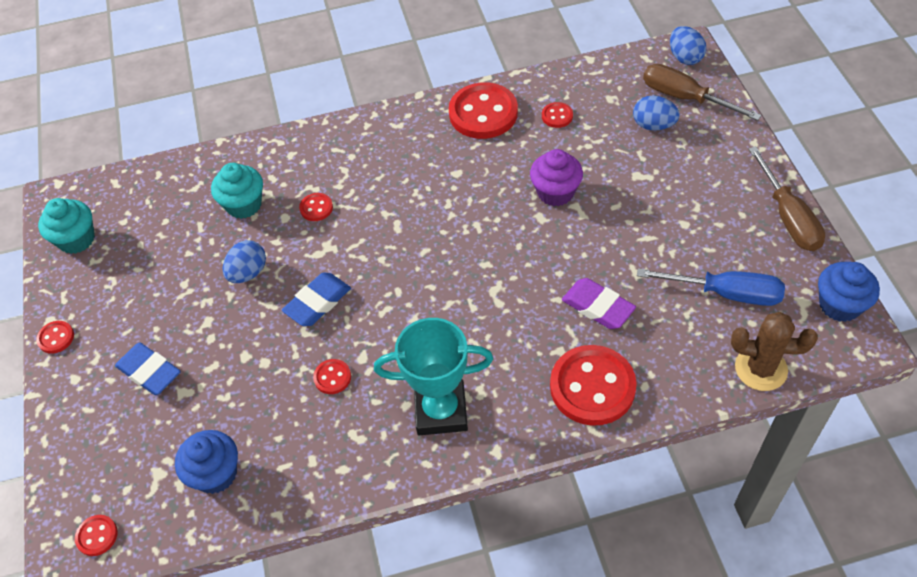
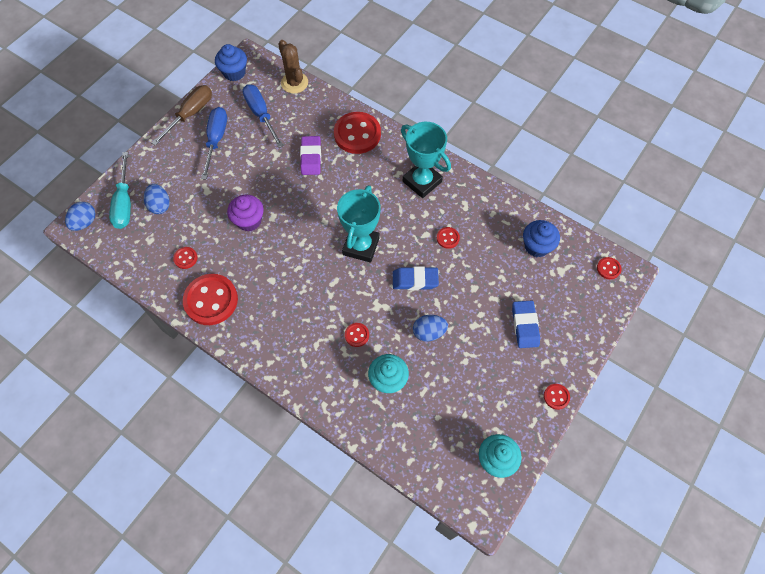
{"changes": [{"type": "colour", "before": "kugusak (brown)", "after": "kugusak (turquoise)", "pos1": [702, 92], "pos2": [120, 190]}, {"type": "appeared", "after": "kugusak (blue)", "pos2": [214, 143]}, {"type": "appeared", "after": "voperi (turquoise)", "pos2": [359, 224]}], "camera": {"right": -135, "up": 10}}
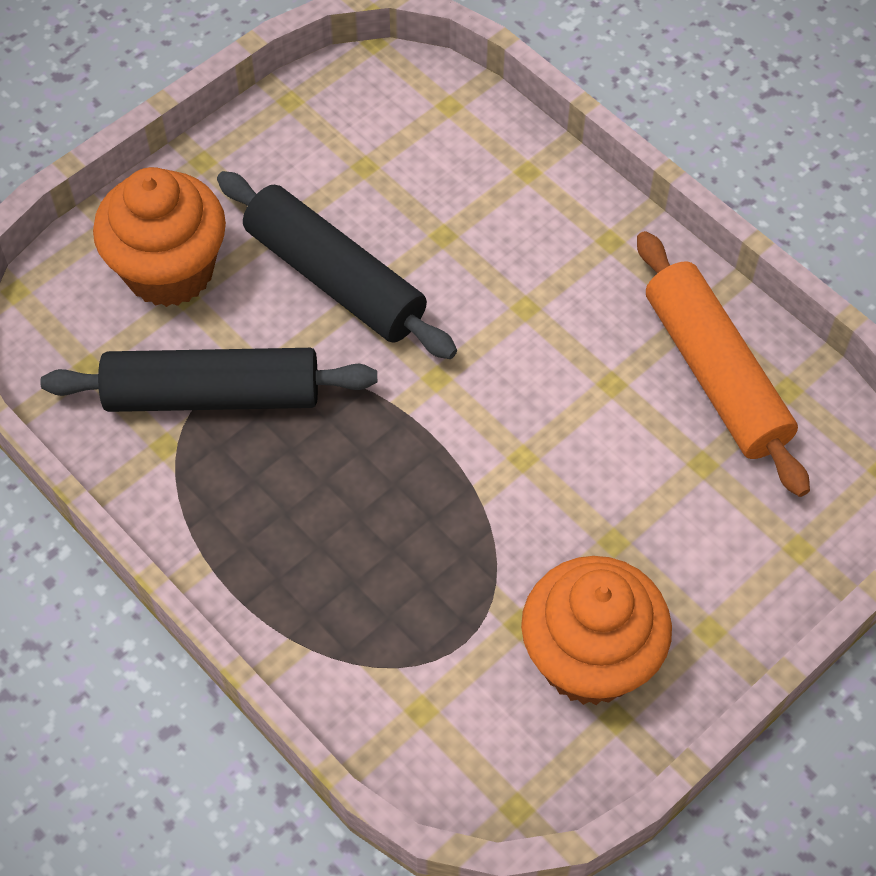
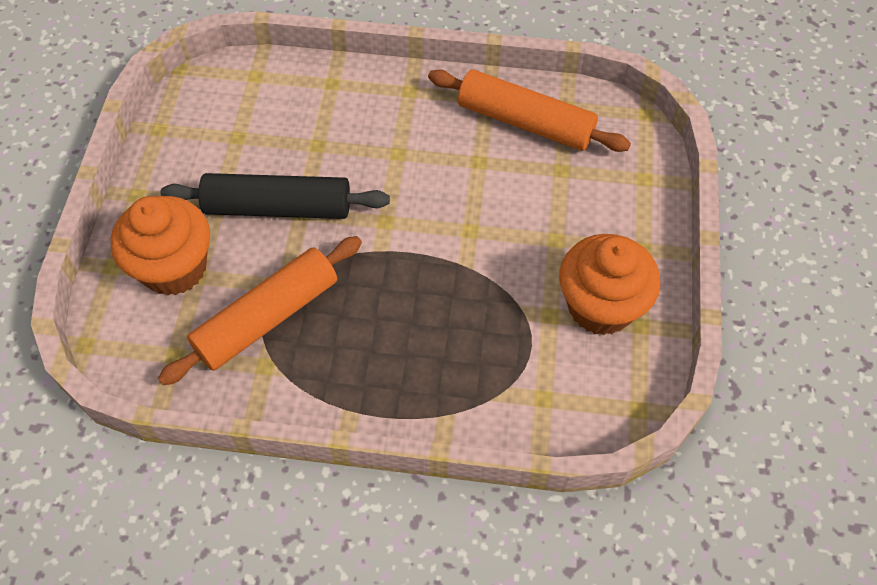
{"changes": [{"type": "colour", "before": "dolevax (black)", "after": "dolevax (orange)", "pos1": [208, 380], "pos2": [260, 311]}], "camera": {"right": -40, "up": 0}}
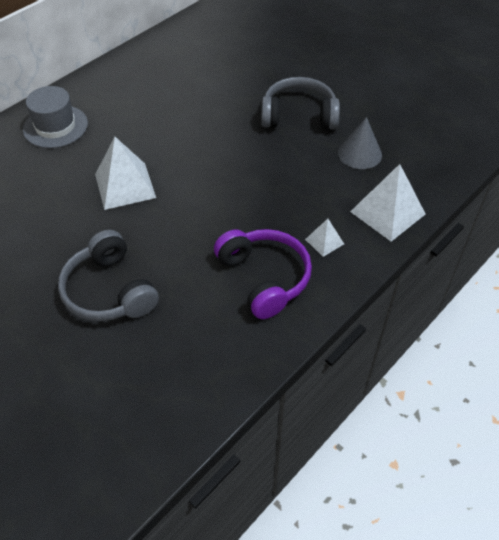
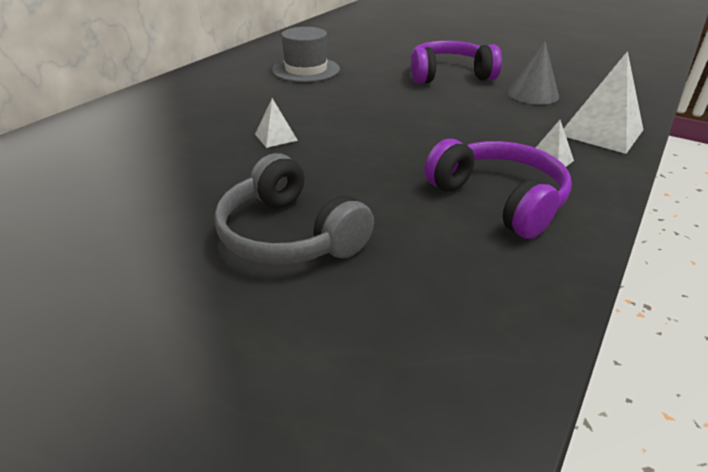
{"changes": [{"type": "relocated", "before": "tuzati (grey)", "pos1": [55, 117], "pos2": [306, 54]}, {"type": "size", "before": "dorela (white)", "pos1": [125, 173], "pos2": [276, 123], "scale": 0.51}, {"type": "colour", "before": "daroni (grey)", "after": "daroni (purple)", "pos1": [300, 103], "pos2": [456, 62]}], "camera": {"right": -10, "up": -15}}
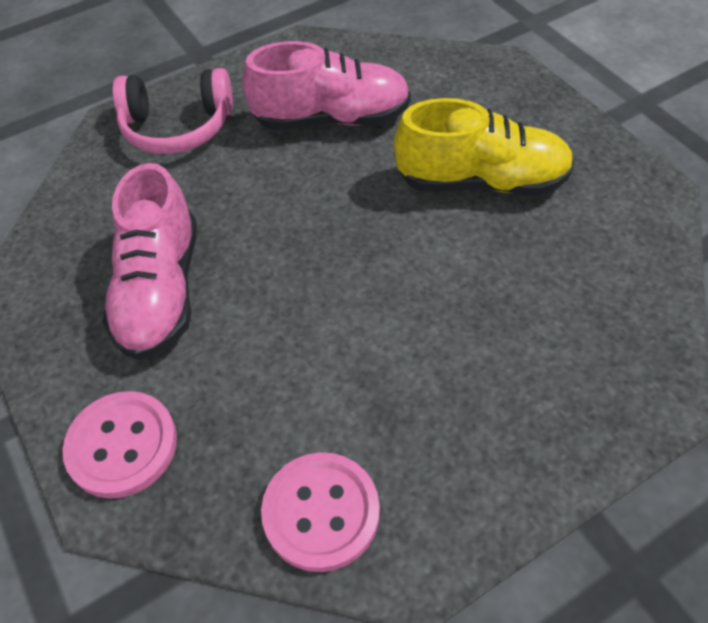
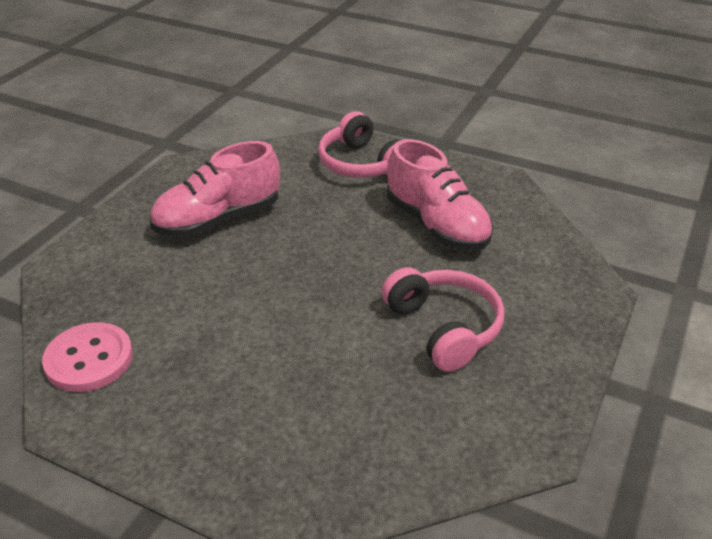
{"changes": [{"type": "missing", "before": "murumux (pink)", "pos1": [119, 445]}, {"type": "exchanged", "before": "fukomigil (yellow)", "after": "daroni (pink)", "pos1": [484, 147], "pos2": [443, 319]}], "camera": {"right": 55, "up": -15}}
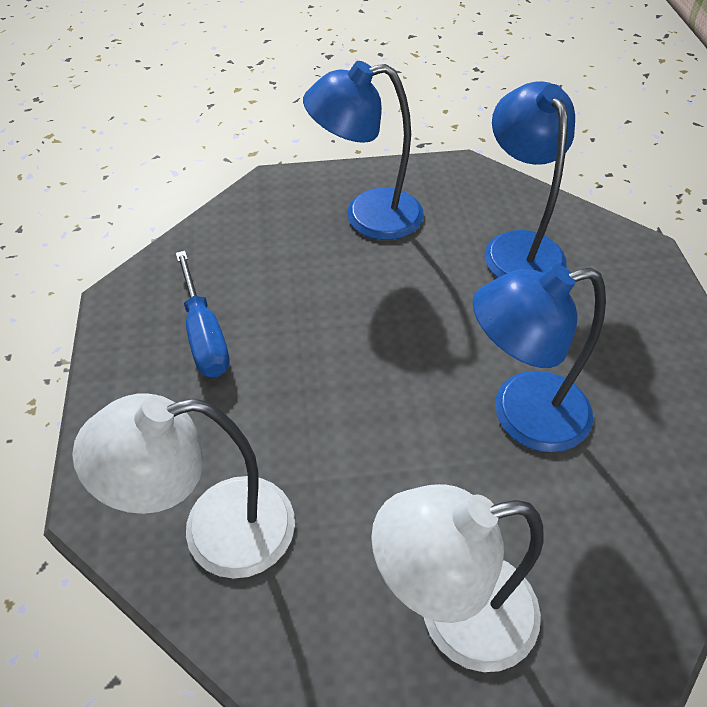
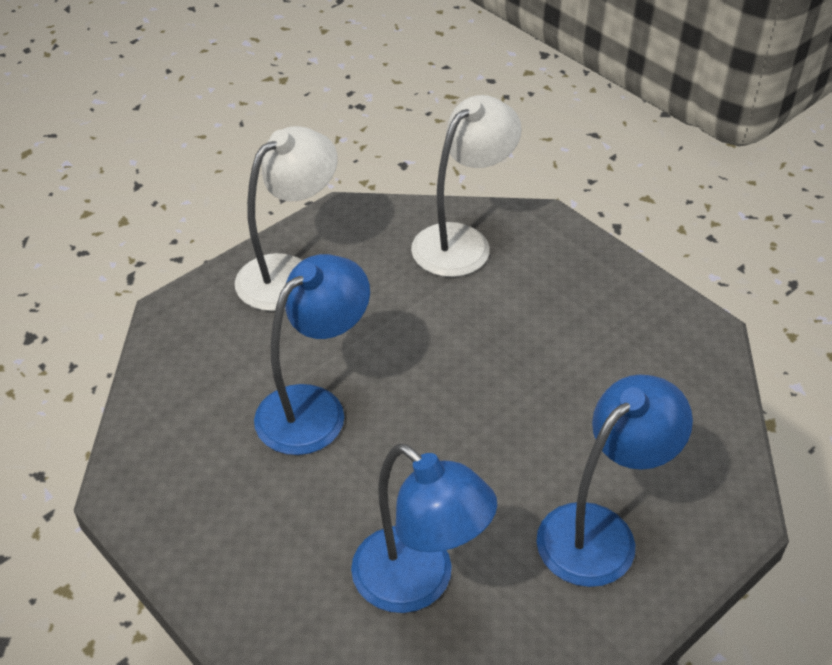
{"changes": [{"type": "missing", "before": "kugusak (blue)", "pos1": [203, 314]}], "camera": {"right": 145, "up": -5}}
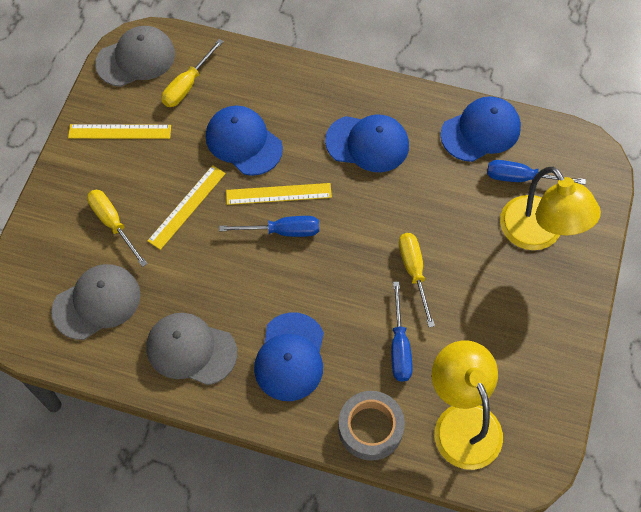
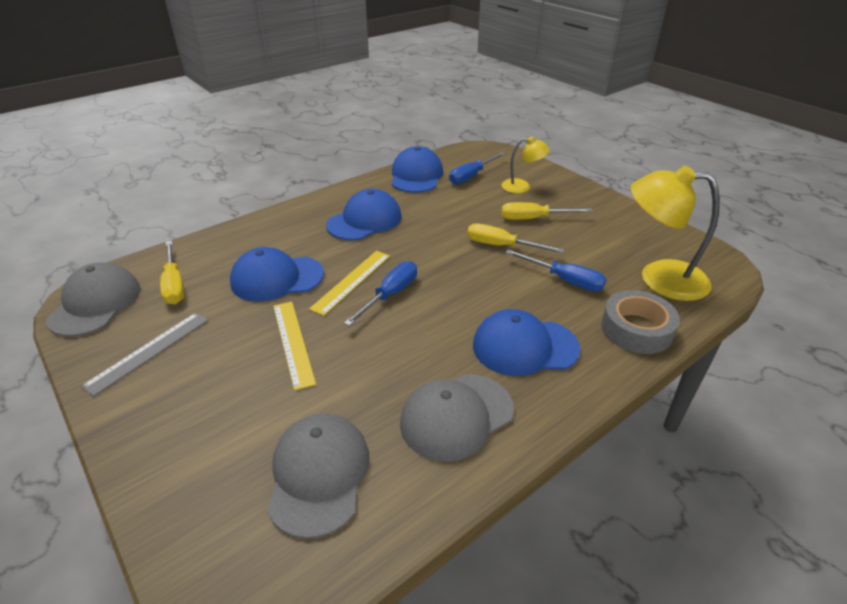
{"changes": [{"type": "colour", "before": "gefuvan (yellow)", "after": "gefuvan (grey)", "pos1": [119, 131], "pos2": [144, 355]}, {"type": "relocated", "before": "kugusak (yellow)", "pos1": [117, 228], "pos2": [547, 211]}, {"type": "spun", "before": "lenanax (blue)", "pos1": [289, 356], "pos2": [526, 342], "turn": 135}, {"type": "size", "before": "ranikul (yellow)", "pos1": [550, 208], "pos2": [525, 165], "scale": 0.55}], "camera": {"right": -55, "up": -25}}
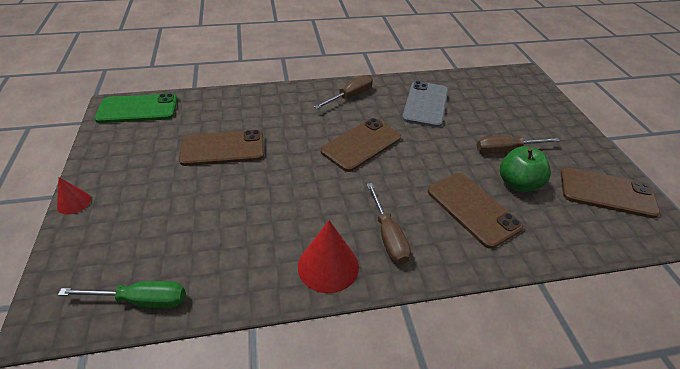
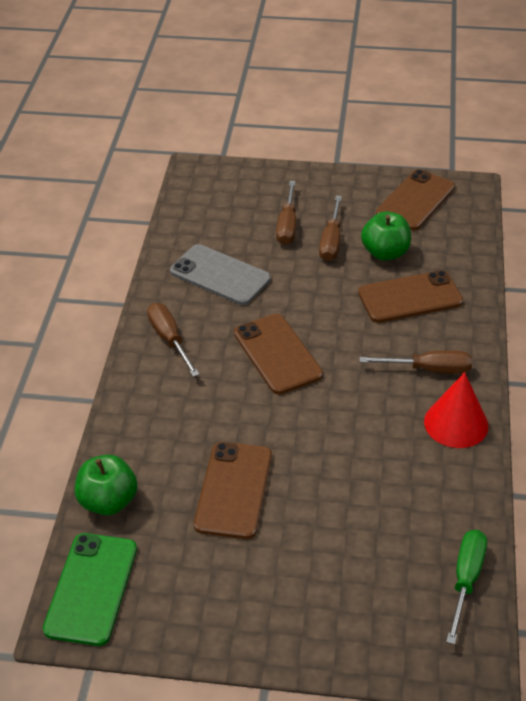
{"changes": [{"type": "missing", "before": "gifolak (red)", "pos1": [74, 196]}, {"type": "appeared", "after": "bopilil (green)", "pos2": [106, 485]}, {"type": "appeared", "after": "kugusak (brown)", "pos2": [286, 213]}], "camera": {"right": -70, "up": 0}}
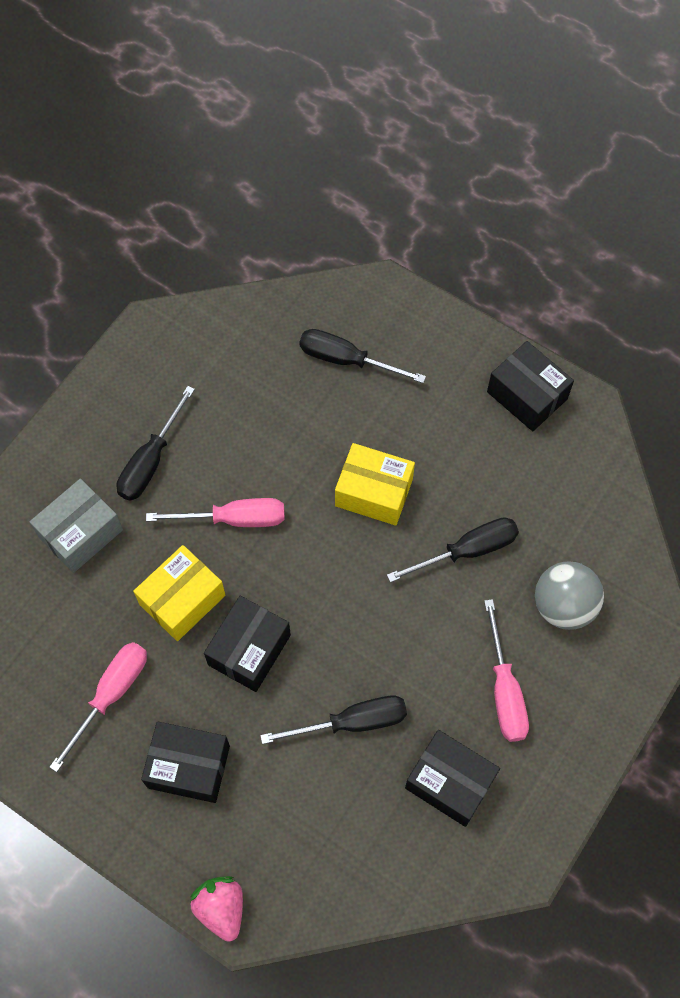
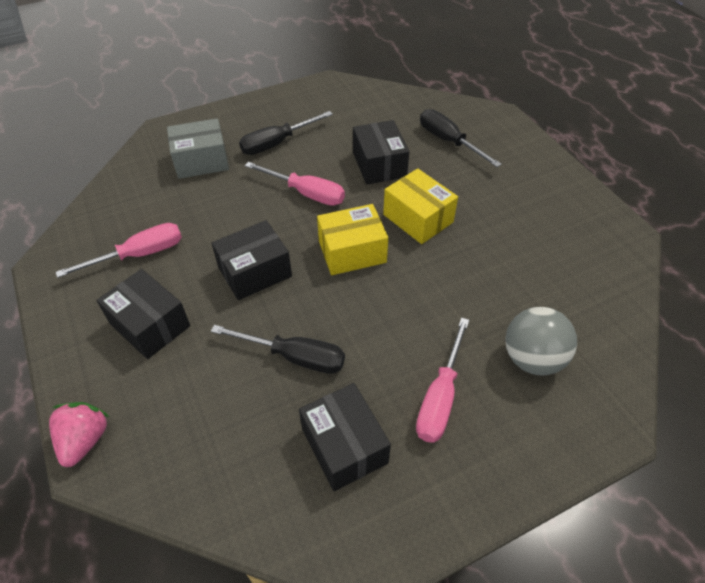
{"changes": [{"type": "relocated", "before": "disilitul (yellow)", "pos1": [179, 593], "pos2": [352, 239]}, {"type": "missing", "before": "kugusak (black)", "pos1": [453, 550]}, {"type": "relocated", "before": "disilitul (black)", "pos1": [530, 386], "pos2": [381, 152]}], "camera": {"right": 30, "up": -15}}
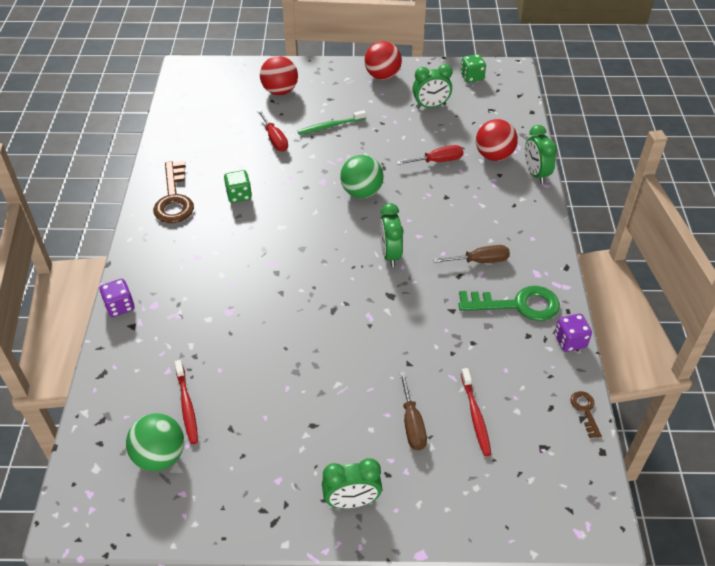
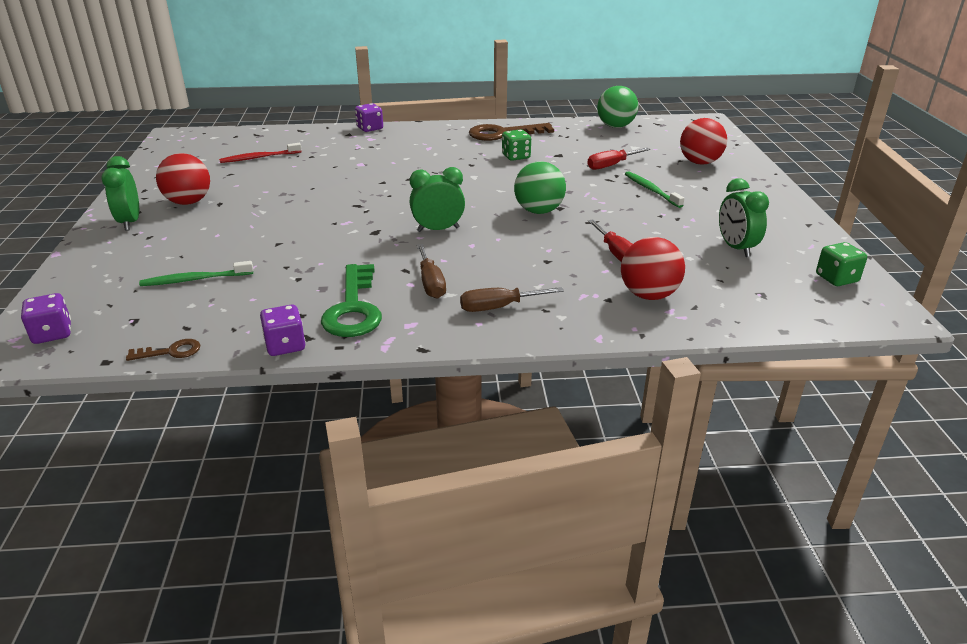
{"changes": [{"type": "relocated", "before": "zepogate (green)", "pos1": [155, 442], "pos2": [617, 107]}, {"type": "relocated", "before": "zepogate (red)", "pos1": [383, 60], "pos2": [183, 179]}, {"type": "relocated", "before": "kugusak (brown)", "pos1": [413, 411], "pos2": [512, 299]}, {"type": "colour", "before": "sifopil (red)", "after": "sifopil (green)", "pos1": [476, 412], "pos2": [196, 273]}, {"type": "missing", "before": "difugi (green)", "pos1": [541, 154]}, {"type": "appeared", "after": "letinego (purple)", "pos2": [46, 318]}], "camera": {"right": 85, "up": -15}}
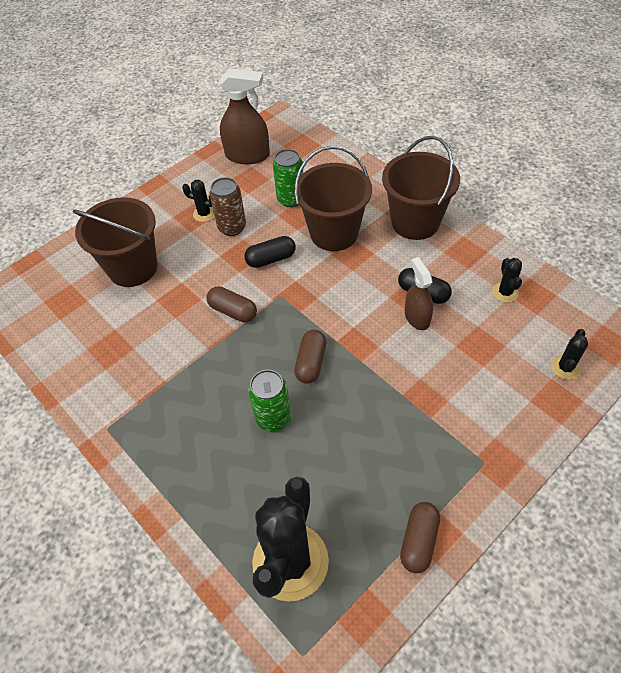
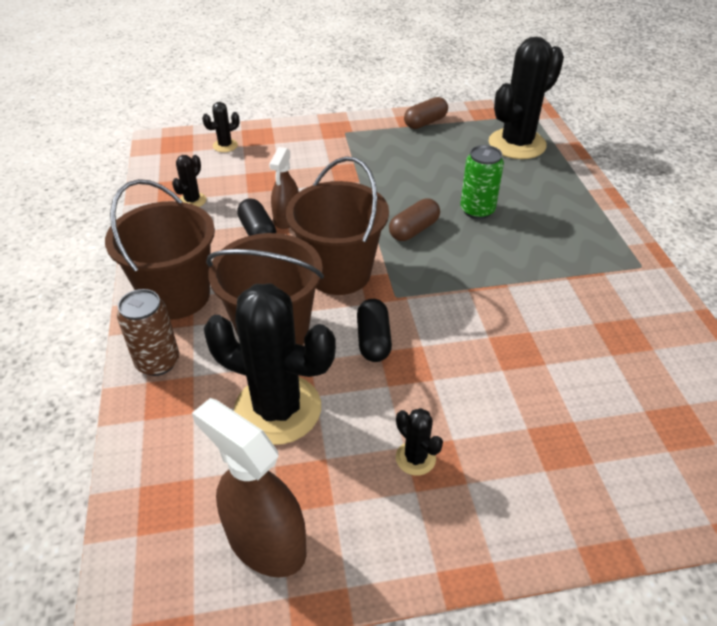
{"changes": [{"type": "relocated", "before": "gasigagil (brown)", "pos1": [115, 242], "pos2": [337, 225]}, {"type": "missing", "before": "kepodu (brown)", "pos1": [231, 304]}, {"type": "relocated", "before": "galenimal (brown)", "pos1": [227, 206], "pos2": [148, 332]}, {"type": "spun", "before": "kepodu (black)", "pos1": [270, 252], "pos2": [374, 330], "turn": 75}, {"type": "exchanged", "before": "galenimal (green)", "after": "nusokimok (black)", "pos1": [288, 178], "pos2": [270, 364]}], "camera": {"right": -150, "up": -10}}
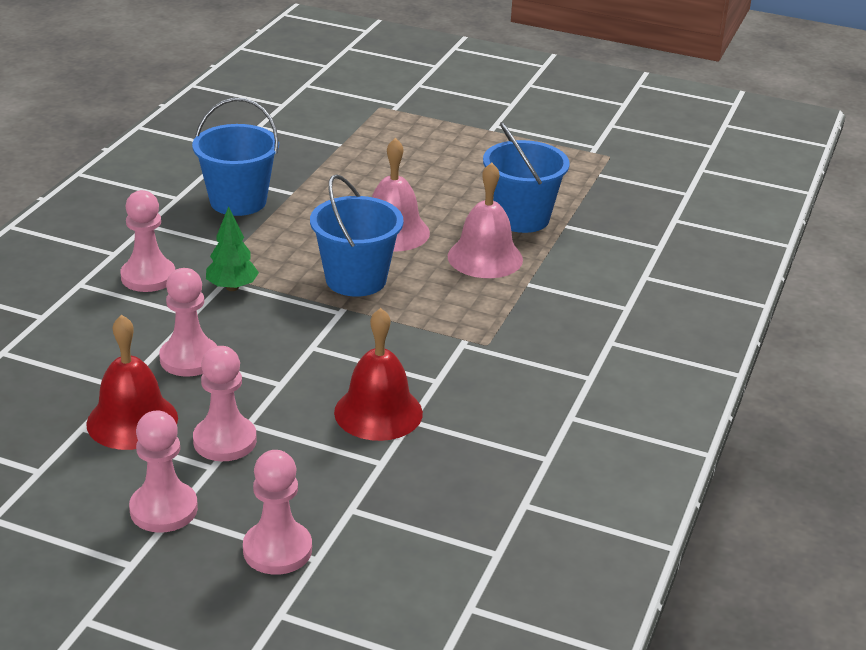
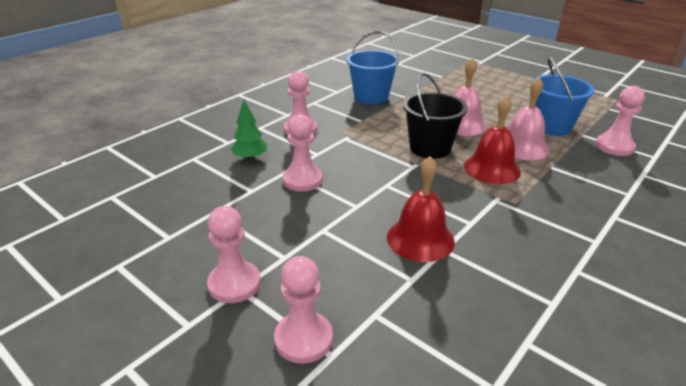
{"changes": [{"type": "relocated", "before": "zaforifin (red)", "pos1": [132, 382], "pos2": [492, 139]}, {"type": "relocated", "before": "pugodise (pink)", "pos1": [225, 403], "pos2": [620, 121]}, {"type": "relocated", "before": "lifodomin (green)", "pos1": [232, 248], "pos2": [249, 130]}, {"type": "colour", "before": "gasigagil (blue)", "after": "gasigagil (black)", "pos1": [356, 235], "pos2": [435, 116]}], "camera": {"right": 20, "up": 0}}
